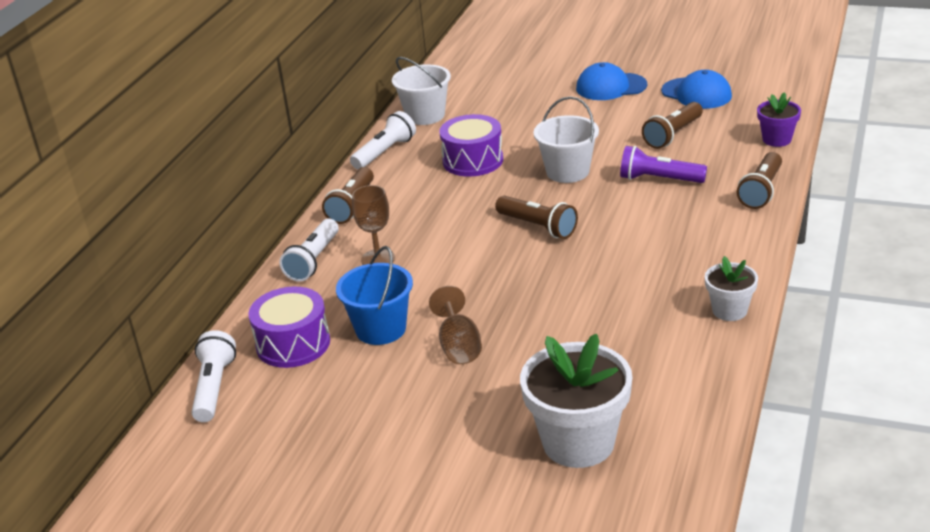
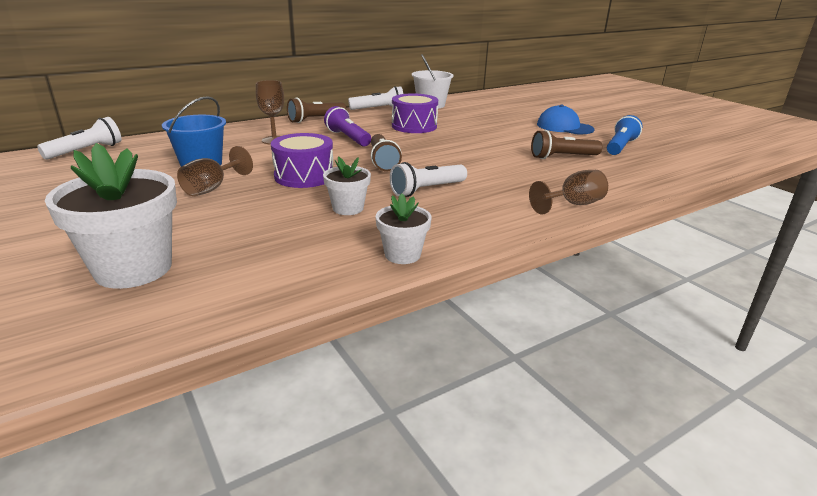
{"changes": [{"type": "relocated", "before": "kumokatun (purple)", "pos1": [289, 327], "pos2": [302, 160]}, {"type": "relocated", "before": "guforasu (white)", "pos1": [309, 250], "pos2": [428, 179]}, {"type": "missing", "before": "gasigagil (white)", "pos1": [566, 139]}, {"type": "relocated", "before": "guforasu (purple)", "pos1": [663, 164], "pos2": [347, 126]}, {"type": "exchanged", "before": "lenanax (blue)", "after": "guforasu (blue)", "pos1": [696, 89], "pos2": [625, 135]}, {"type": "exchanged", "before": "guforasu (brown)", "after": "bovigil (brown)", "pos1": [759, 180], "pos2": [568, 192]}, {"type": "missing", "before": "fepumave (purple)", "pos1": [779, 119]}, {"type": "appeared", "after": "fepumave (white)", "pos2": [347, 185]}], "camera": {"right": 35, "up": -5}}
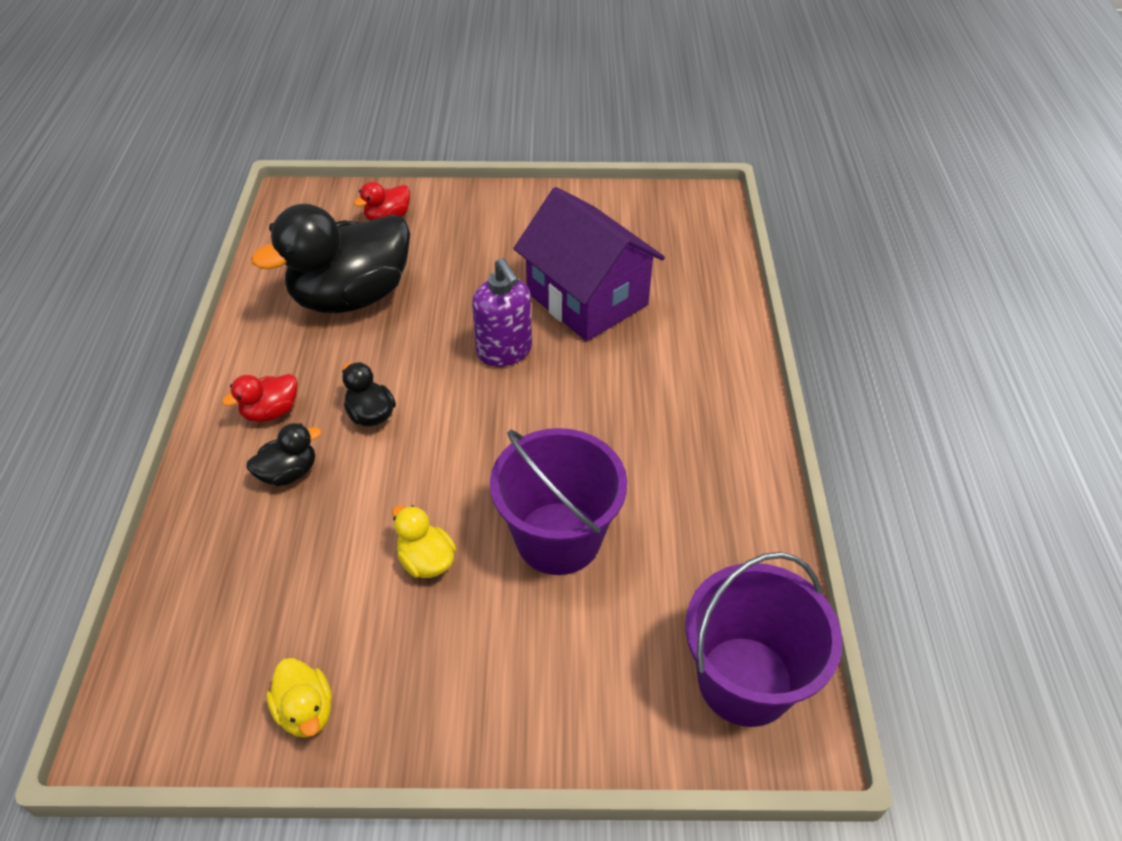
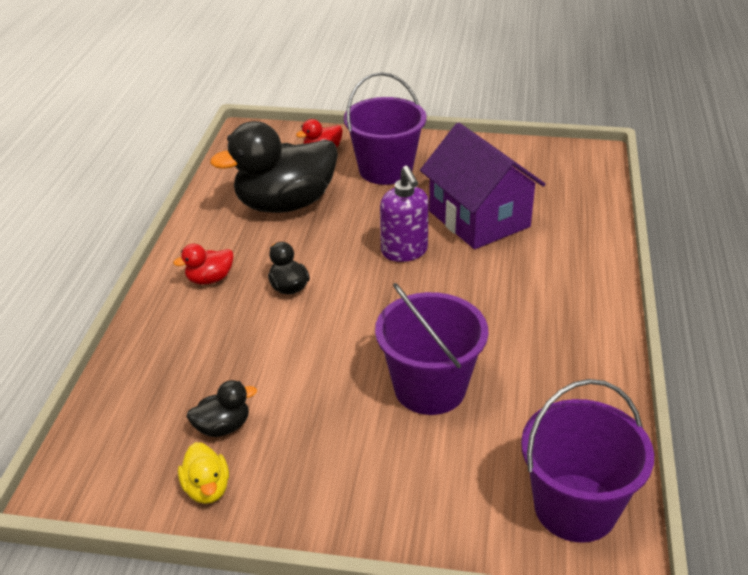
{"changes": [{"type": "relocated", "before": "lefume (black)", "pos1": [284, 454], "pos2": [222, 408]}, {"type": "missing", "before": "lefume (yellow)", "pos1": [424, 541]}, {"type": "appeared", "after": "gasigagil (purple)", "pos2": [385, 128]}], "camera": {"right": 10, "up": -10}}
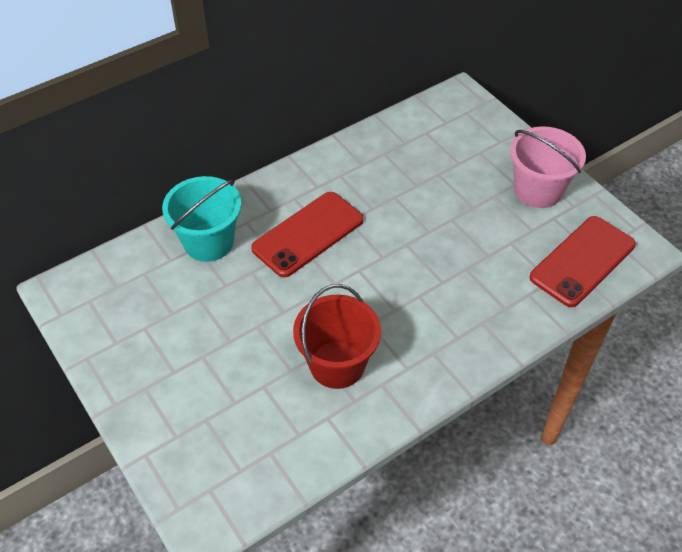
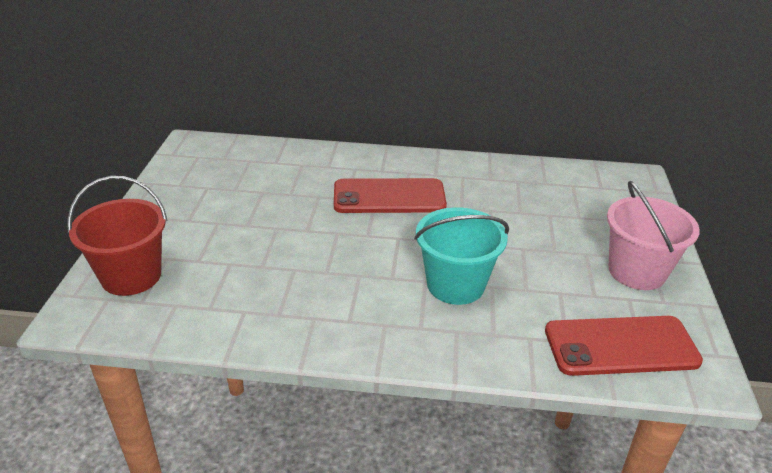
{"changes": [{"type": "relocated", "before": "gasigagil (turquoise)", "pos1": [202, 219], "pos2": [461, 256]}, {"type": "relocated", "before": "gasigagil (red)", "pos1": [337, 336], "pos2": [117, 236]}], "camera": {"right": 40, "up": -15}}
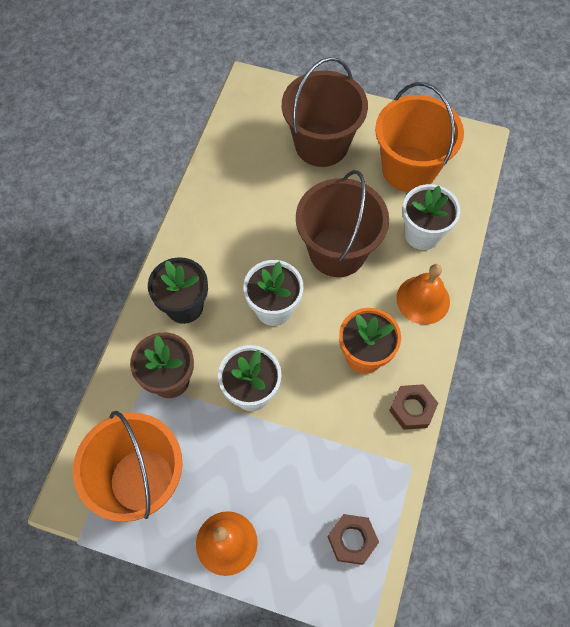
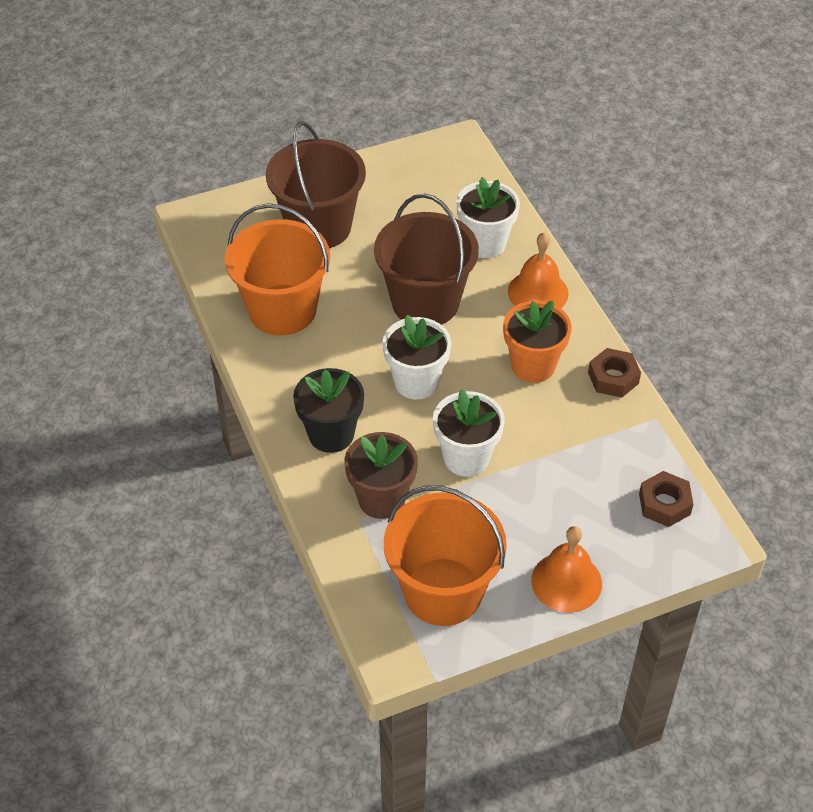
{"changes": [{"type": "relocated", "before": "gasigagil (orange)", "pos1": [419, 137], "pos2": [277, 269]}], "camera": {"right": -40, "up": -15}}
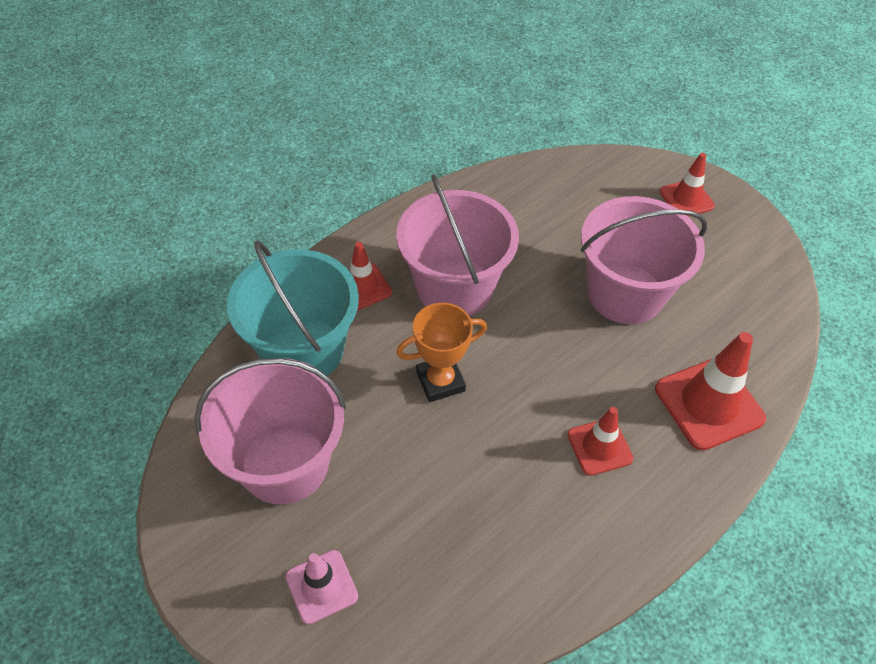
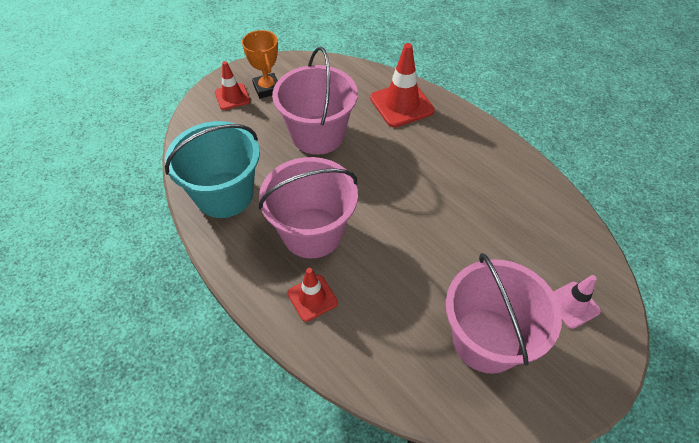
{"changes": [{"type": "relocated", "before": "gasigagil (turquoise)", "pos1": [293, 308], "pos2": [212, 169]}, {"type": "relocated", "before": "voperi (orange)", "pos1": [441, 352], "pos2": [260, 64]}, {"type": "missing", "before": "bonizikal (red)", "pos1": [600, 441]}], "camera": {"right": -90, "up": 0}}
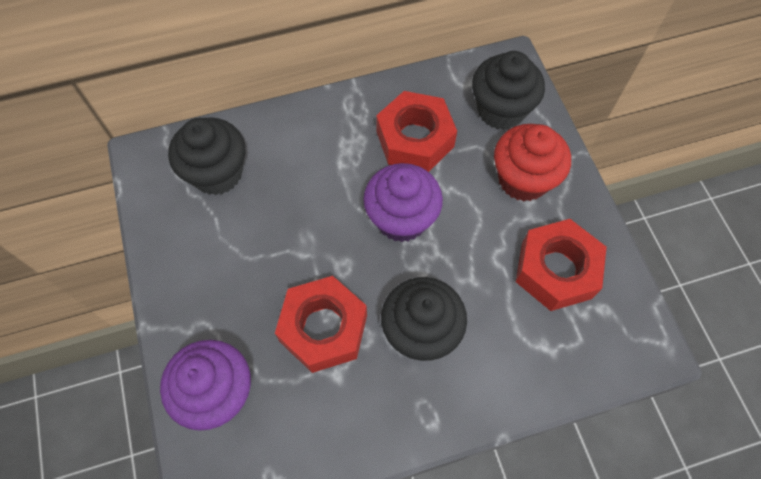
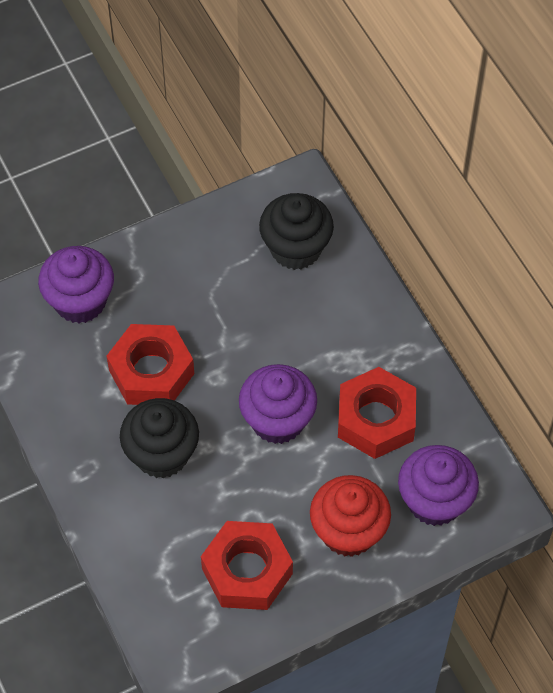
{"changes": [{"type": "colour", "before": "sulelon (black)", "after": "sulelon (purple)", "pos1": [508, 90], "pos2": [438, 485]}], "camera": {"right": 80, "up": -5}}
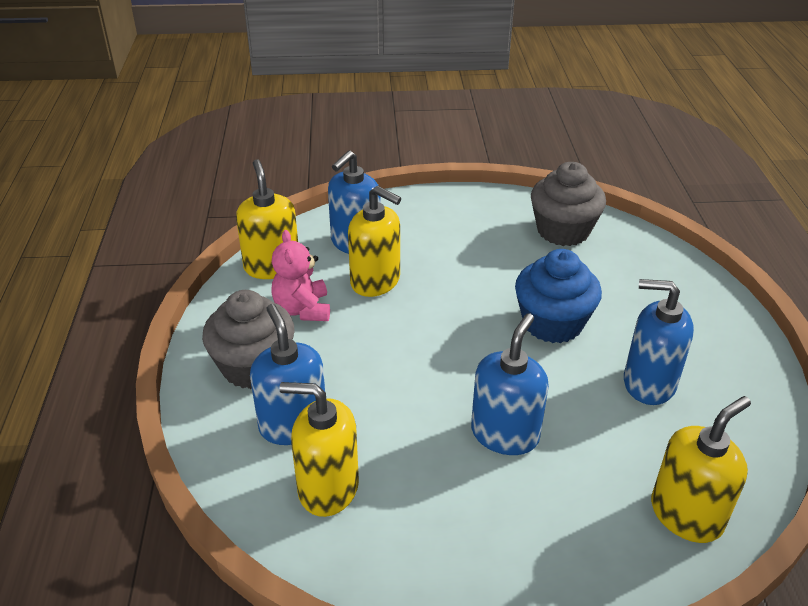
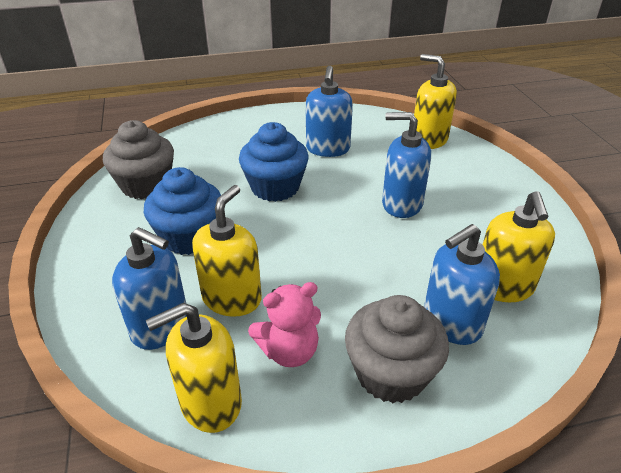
{"changes": [{"type": "appeared", "after": "sulelon (blue)", "pos2": [182, 211]}], "camera": {"right": -100, "up": 0}}
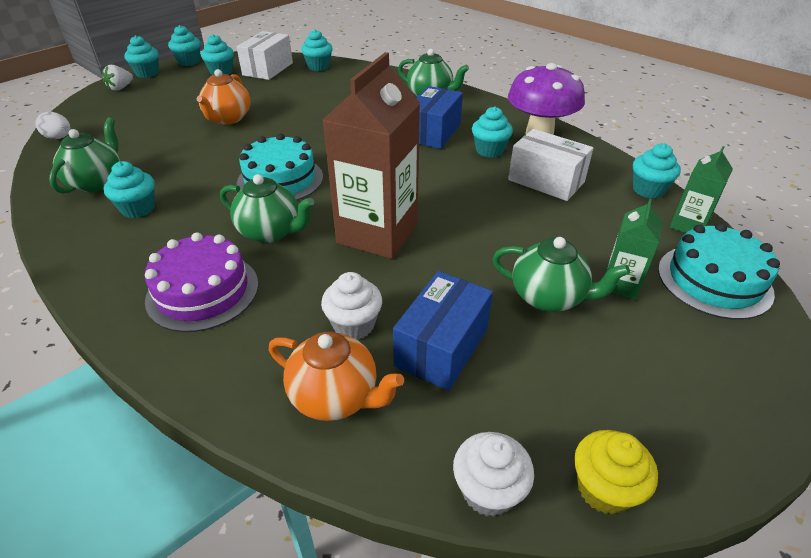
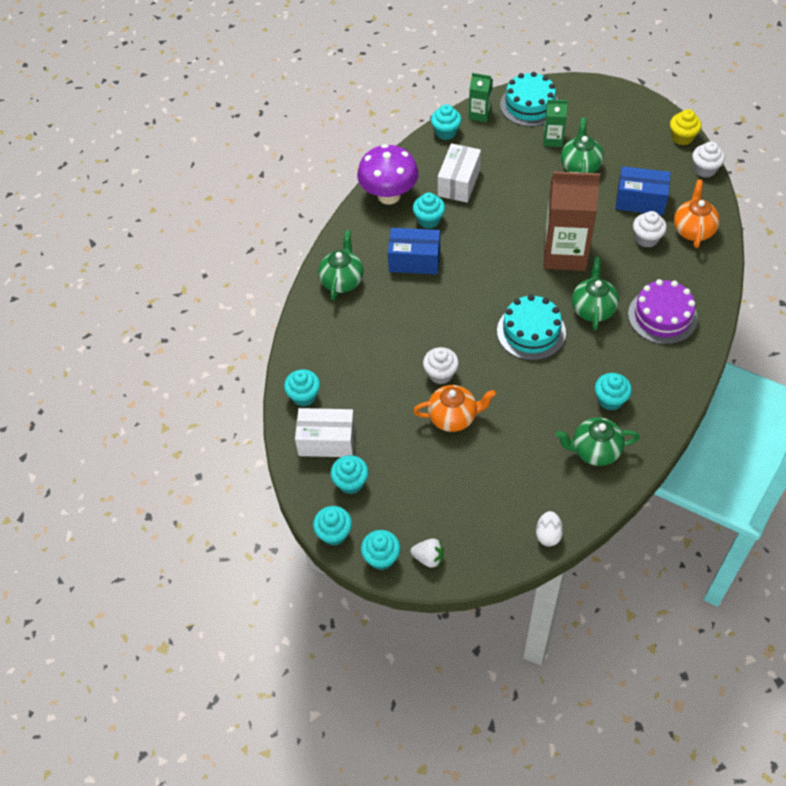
{"changes": [{"type": "appeared", "after": "sulelon (white)", "pos2": [441, 365]}], "camera": {"right": -105, "up": 15}}
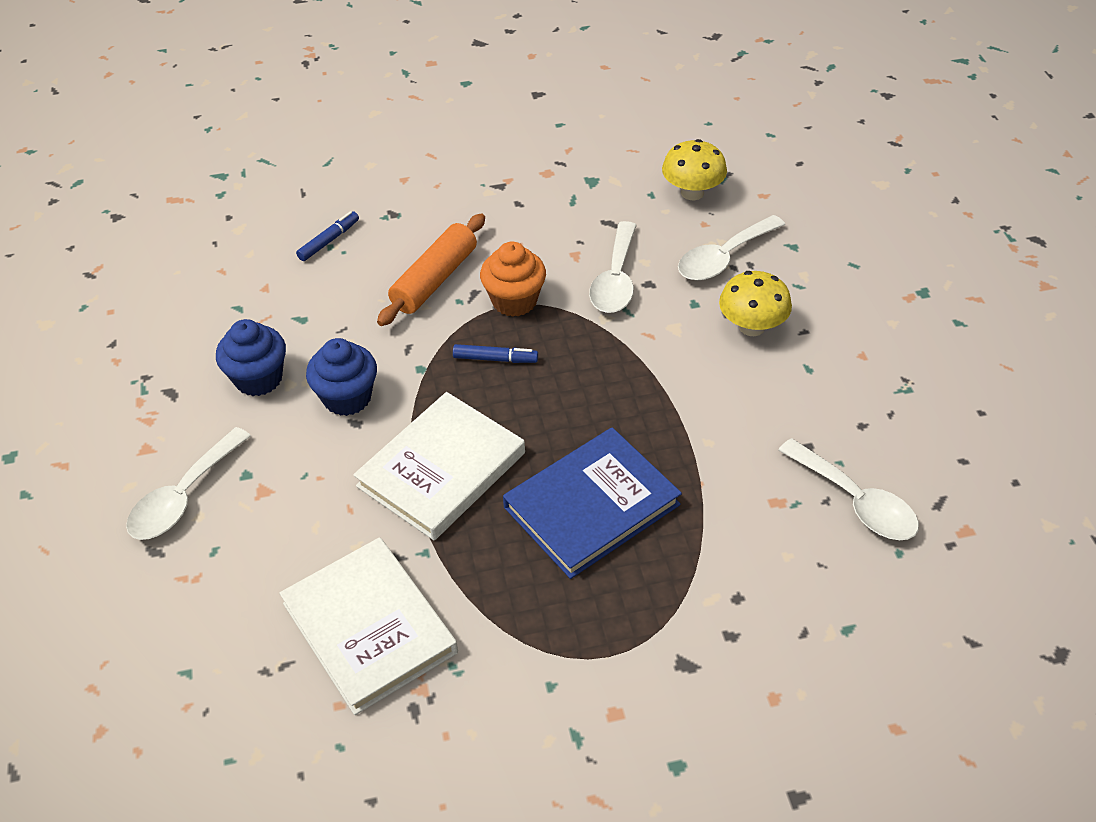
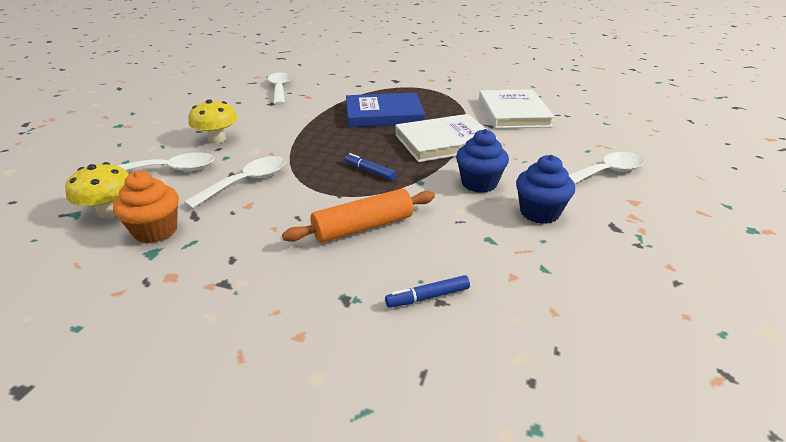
{"changes": [{"type": "relocated", "before": "sulelon (orange)", "pos1": [513, 279], "pos2": [146, 207]}], "camera": {"right": -150, "up": -15}}
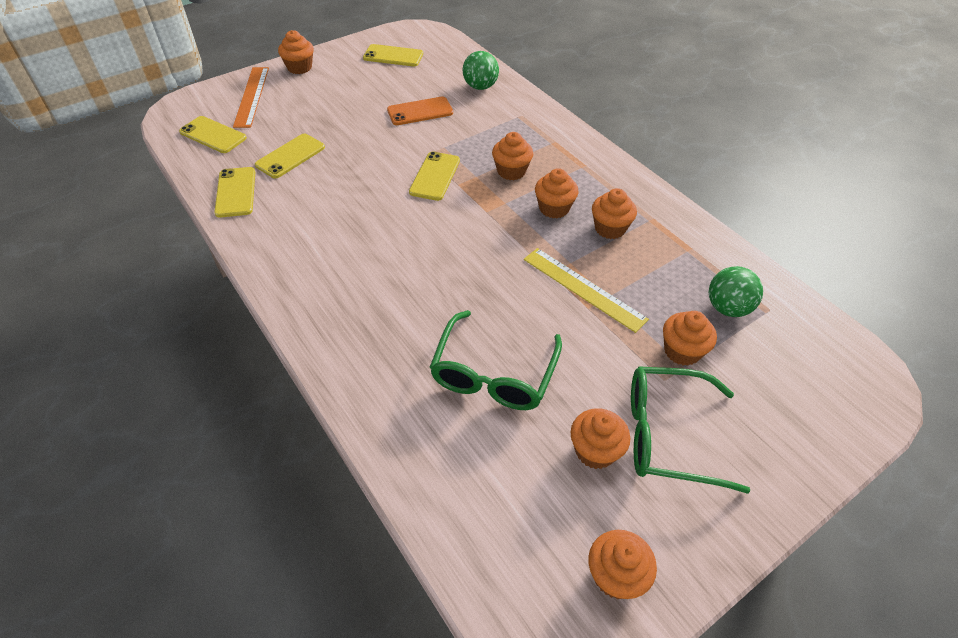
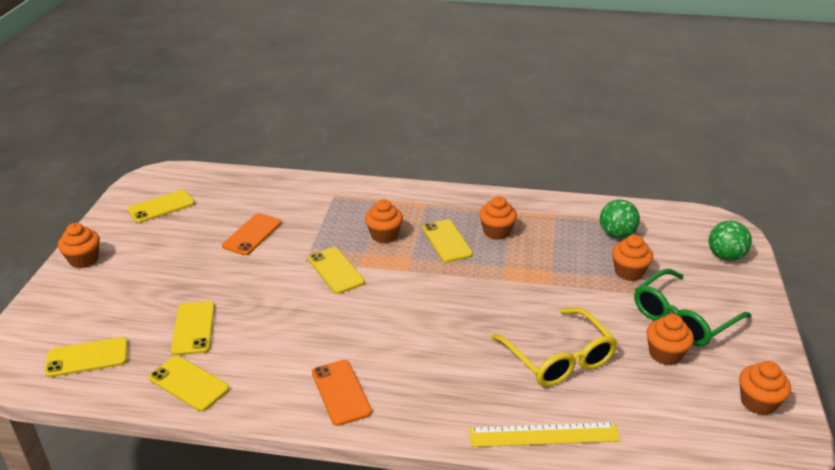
{"changes": [{"type": "missing", "before": "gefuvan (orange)", "pos1": [251, 97]}, {"type": "colour", "before": "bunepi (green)", "after": "bunepi (yellow)", "pos1": [496, 360], "pos2": [554, 347]}, {"type": "relocated", "before": "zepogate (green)", "pos1": [481, 70], "pos2": [730, 241]}, {"type": "relocated", "before": "gefuvan (yellow)", "pos1": [586, 290], "pos2": [545, 434]}, {"type": "exchanged", "before": "sulelon (orange)", "after": "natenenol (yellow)", "pos1": [557, 193], "pos2": [447, 241]}, {"type": "appeared", "after": "natenenol (orange)", "pos2": [342, 393]}], "camera": {"right": -45, "up": -15}}
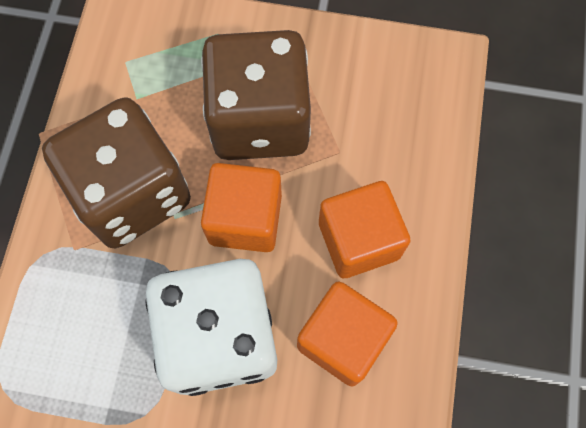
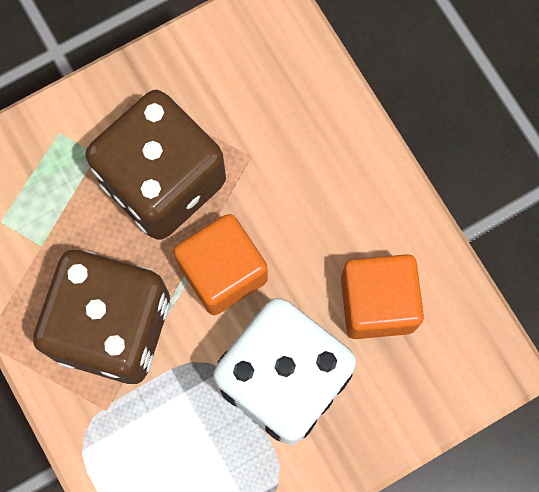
{"changes": [{"type": "missing", "before": "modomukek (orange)", "pos1": [365, 229]}], "camera": {"right": -40, "up": 5}}
